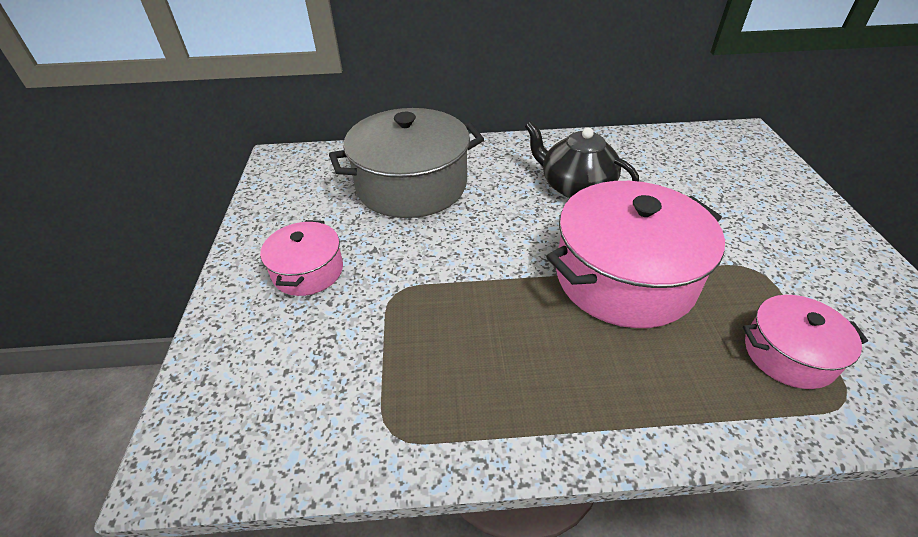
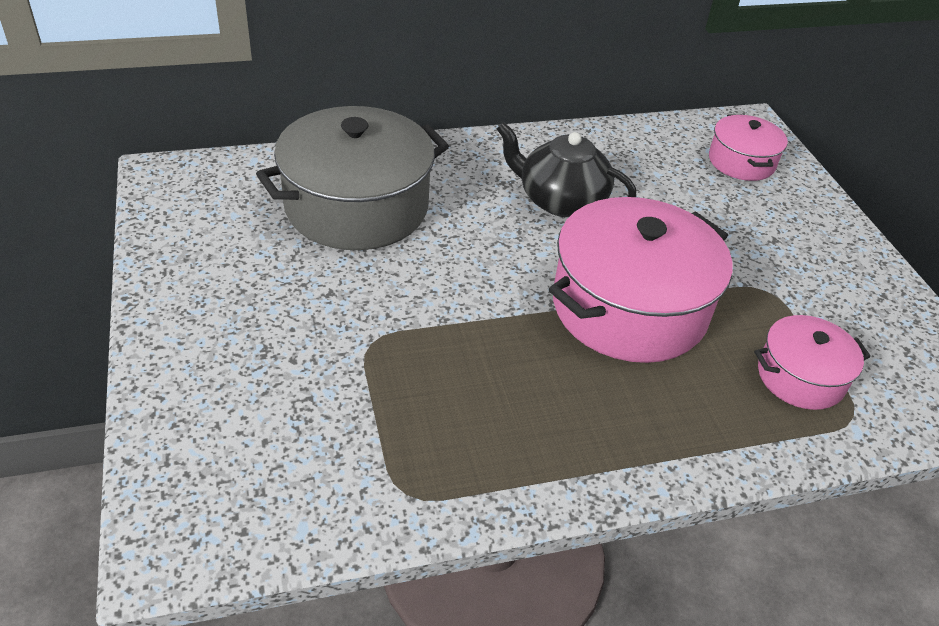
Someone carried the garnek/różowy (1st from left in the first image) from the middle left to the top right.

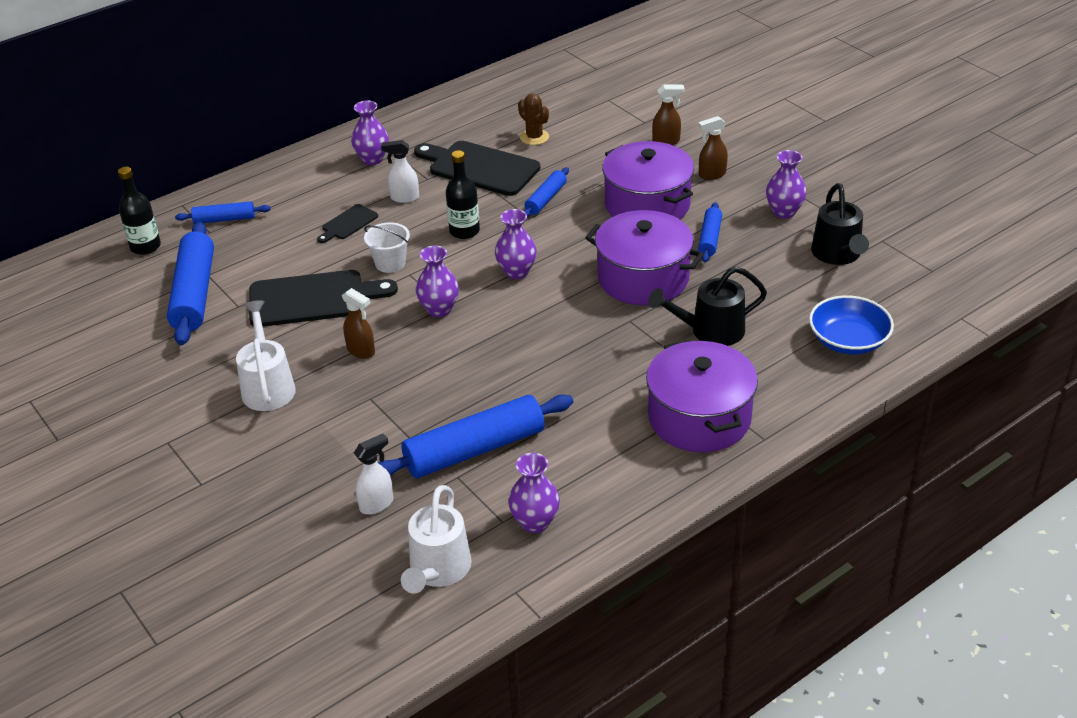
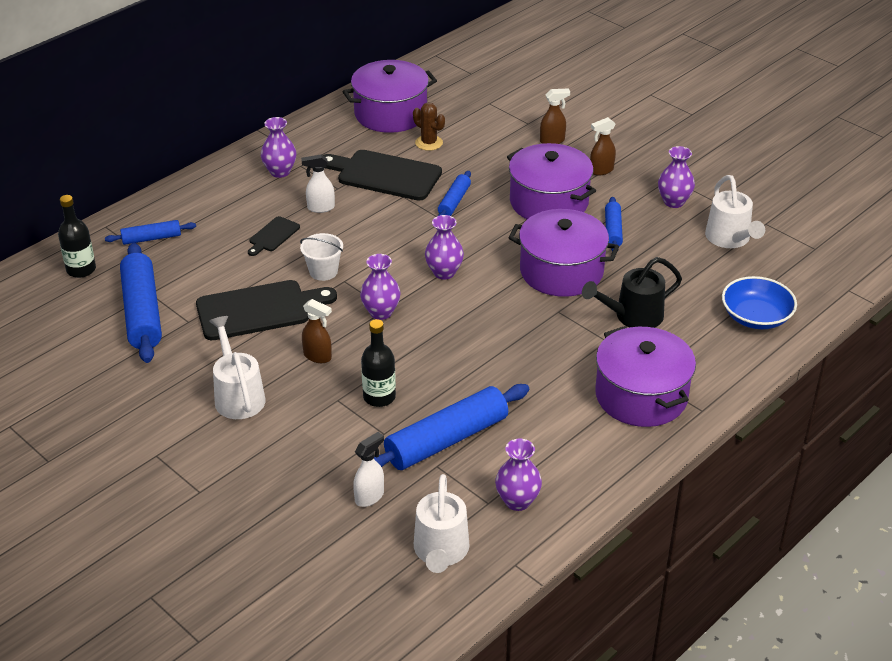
Someone carried the butelka/czarny (2nd from left) from the top centre to the centre.
Someone repainted the konewka/czarny (2nd from left) at the top right, which became the konewka/biały (3rd from left) at the top right.
Someone put down the garnek/fioletowy (1st from left) at the top centre.

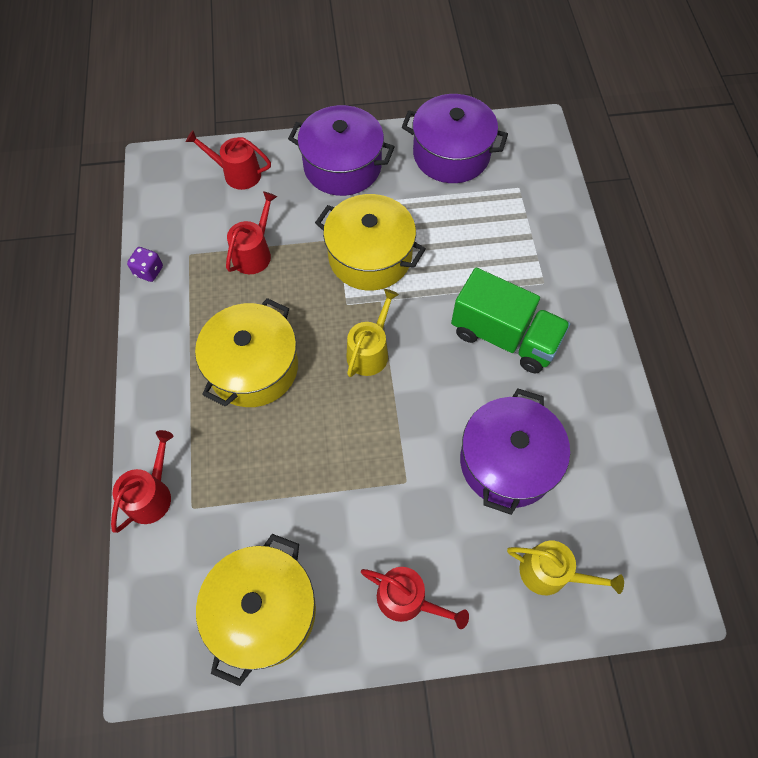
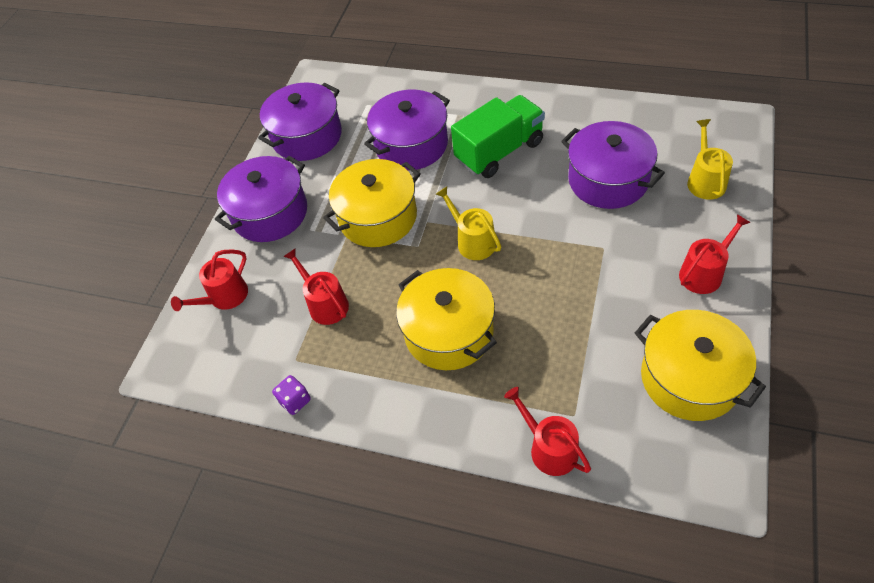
Someone rotated the konewka/żółty (2nd from left) at the bottom right by 45 degrees counterclockwise.
Someone put down the garnek/fioletowy (3rd from left) at the top centre.

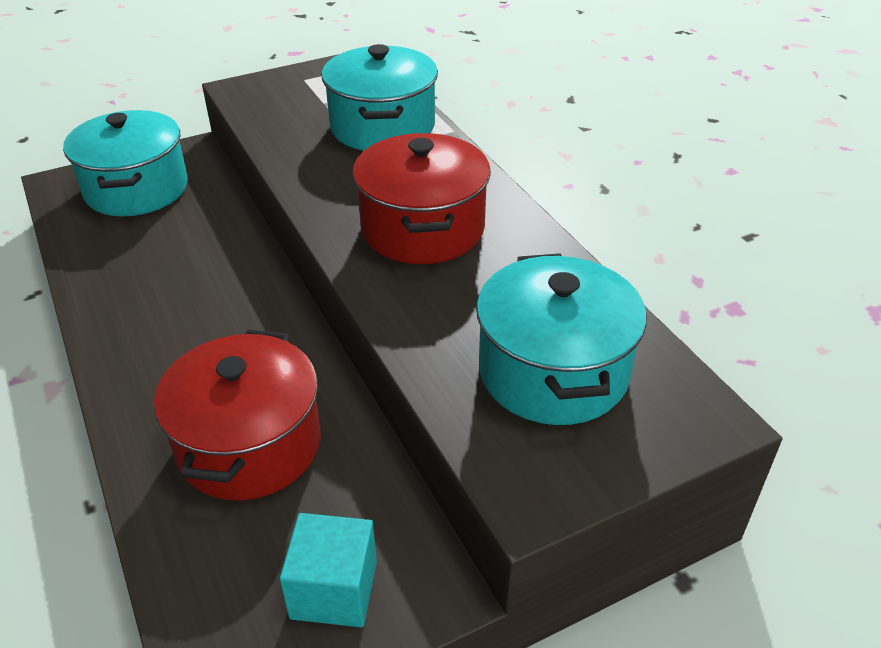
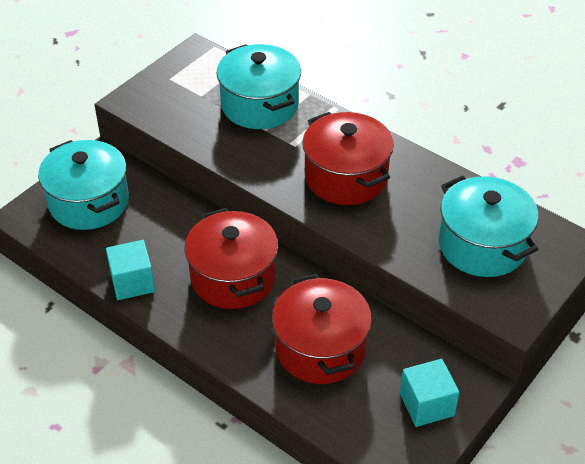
Someone put down the garnek/czerwony (1st from left) at the centre.
Someone put down the sześcian/turkusowy (1st from left) at the middle left.

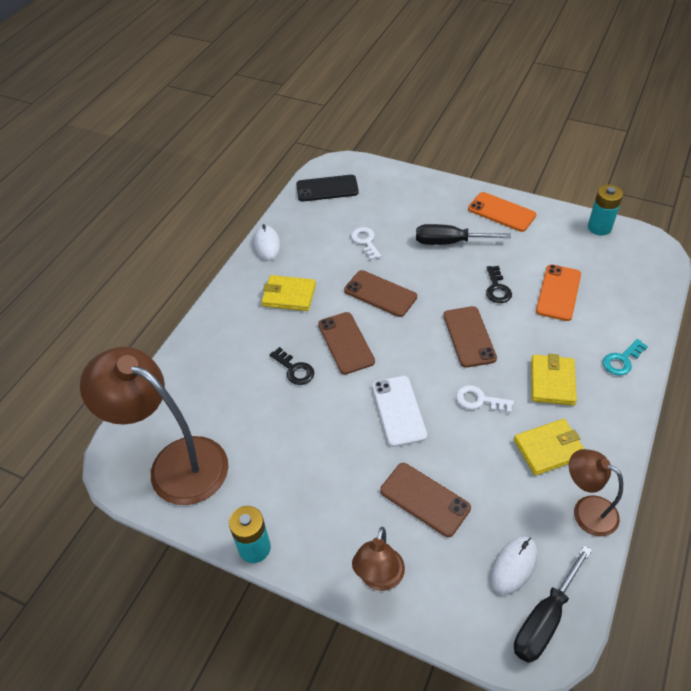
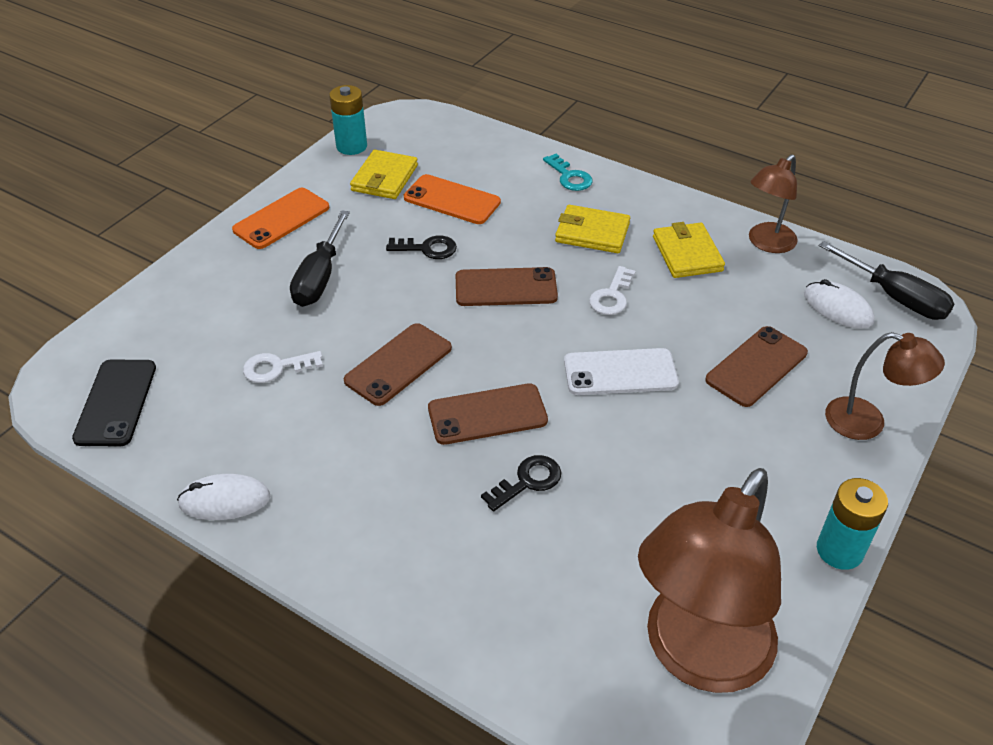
Someone carried the portfel/żółty (1st from left) from the centre to the top centre.

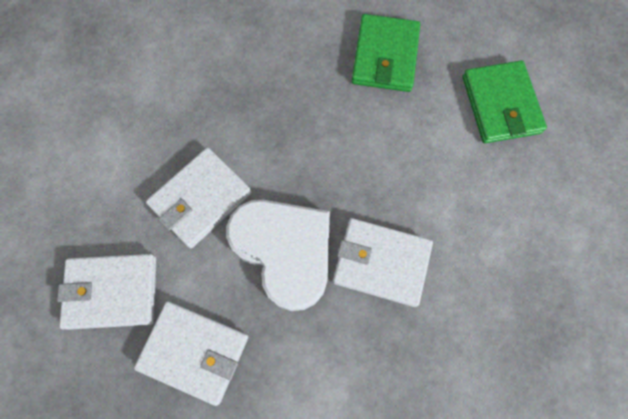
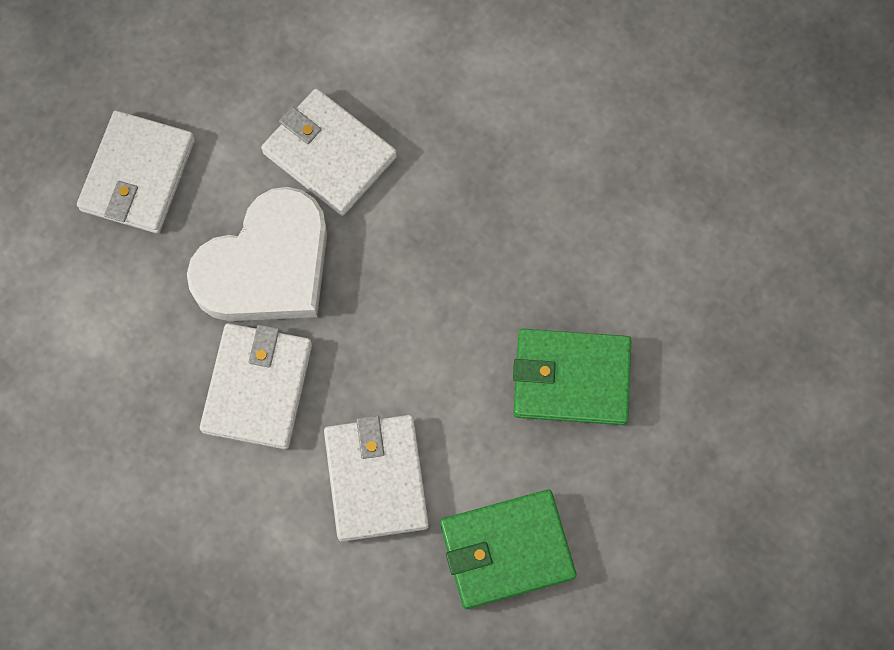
Someone carried the portfel/biały (1st from left in the first image) from the bottom left to the bottom centre.

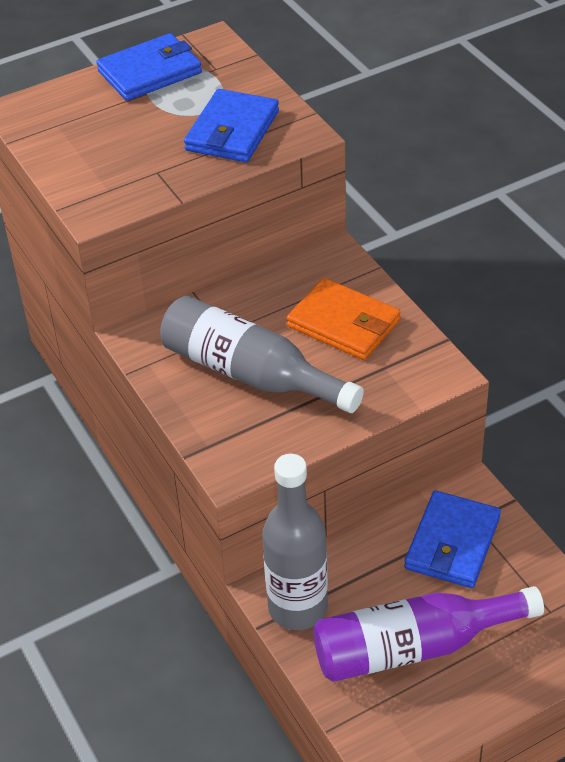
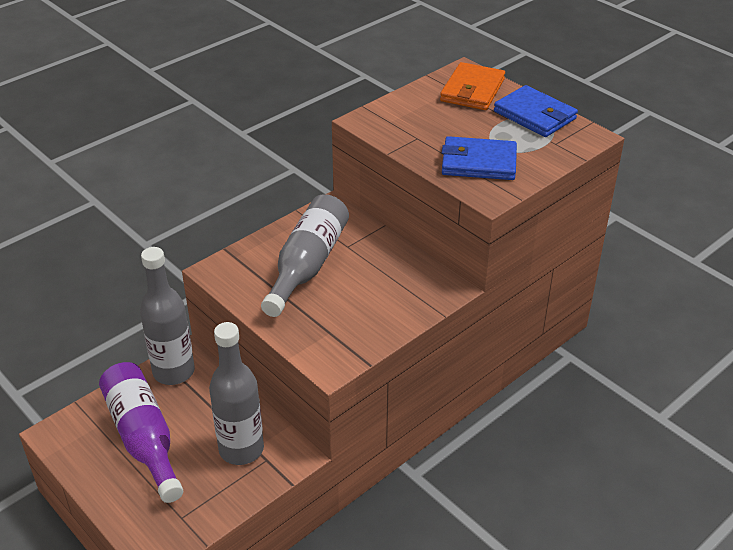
Someone carried the portfel/pomarańczowy from the centre to the top centre.
Someone swapped the portfel/niebieski (3rd from left) at the bottom right for the butelka/szary (2nd from left) at the bottom left.

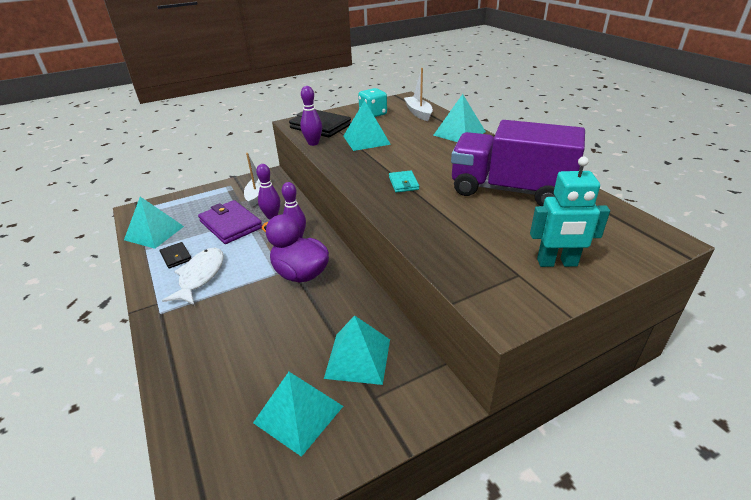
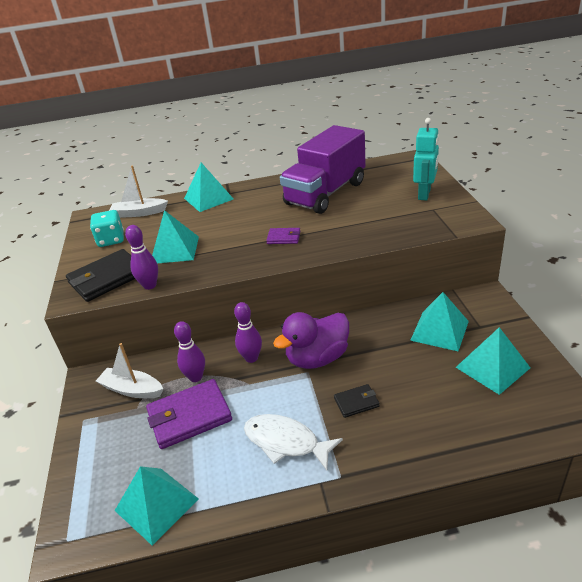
Someone repainted the portfel/turkusowy at the centre, which became the portfel/fioletowy (2nd from left) at the centre.
Someone carried the portfel/czarny (1st from left in the first image) from the middle left to the bottom centre.

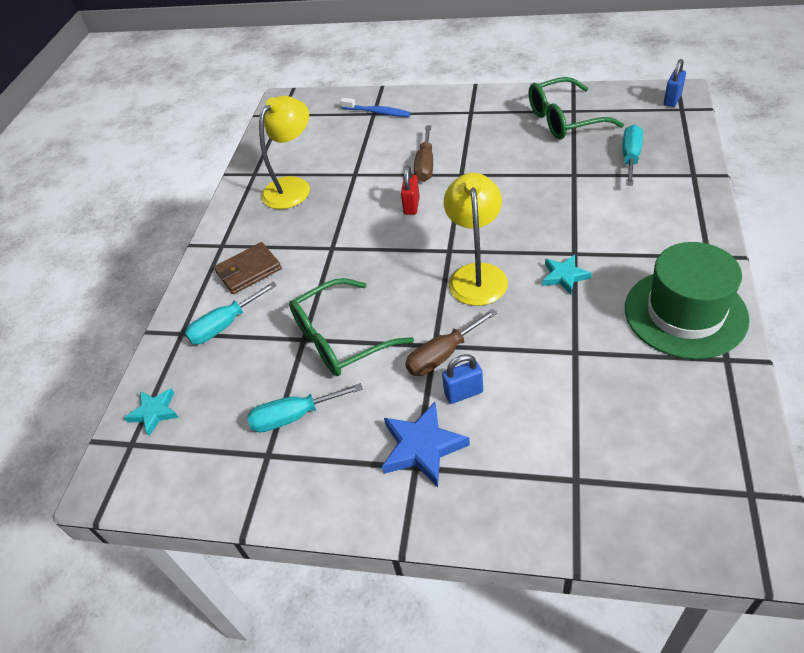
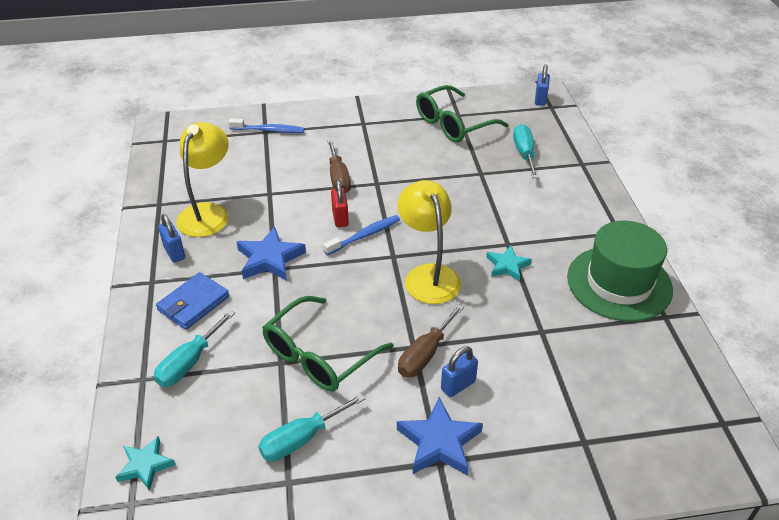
Someone repainted the portfel/brązowy at the middle left, which became the portfel/niebieski at the middle left.
Someone put down the kłódka/niebieski (1st from left) at the middle left.
Someone put down the szczoteczka do zębów/niebieski (2nd from left) at the centre.
Someone put down the gwiazda/niebieski (1st from left) at the centre.

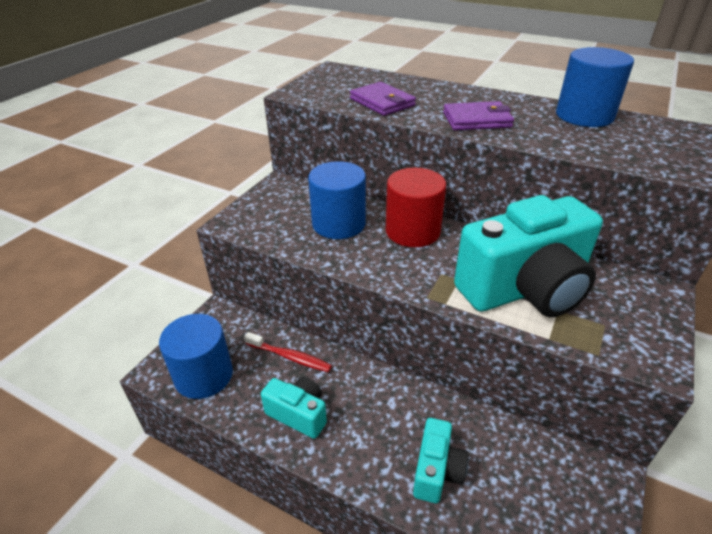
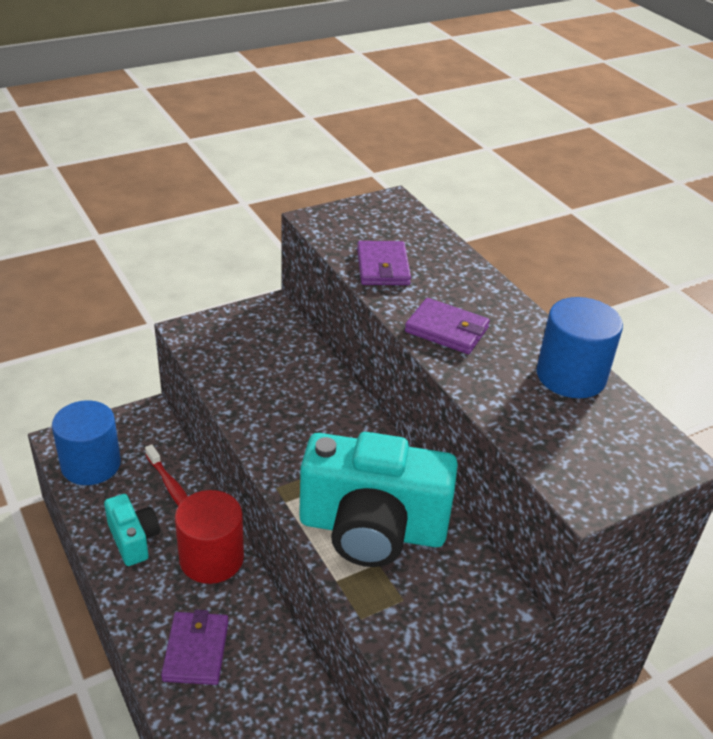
Someone took away the walec/niebieski (2nd from left) at the centre.
Someone carried the walec/czerwony from the centre to the bottom left.
Someone swapped the aparat fotograficzny/turkusowy (2nd from left) at the bottom centre for the portfel/fioletowy (1st from left) at the bottom left.

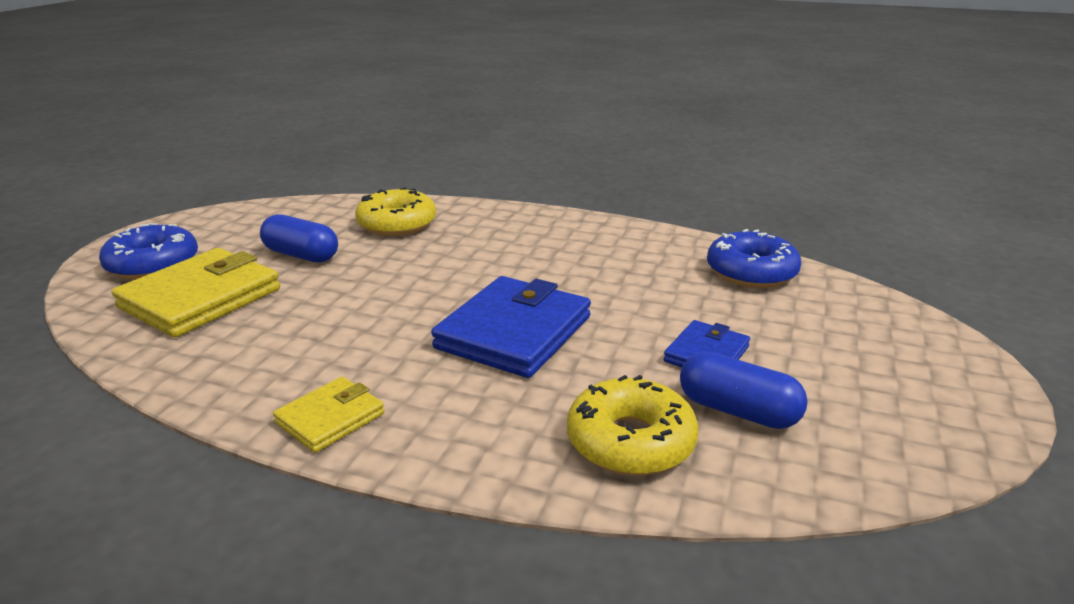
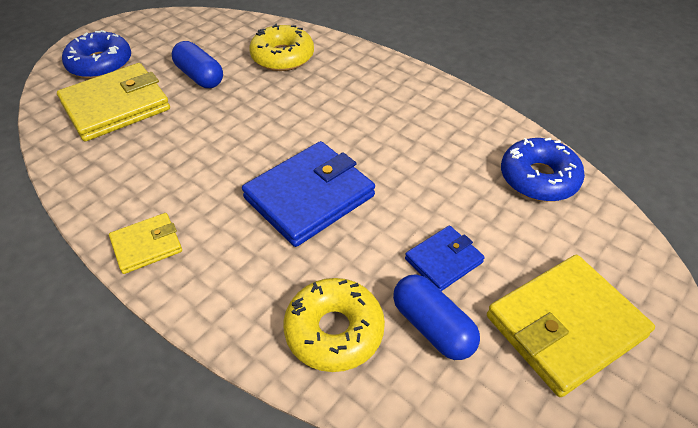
Someone put down the portfel/żółty (3rd from left) at the bottom right.

